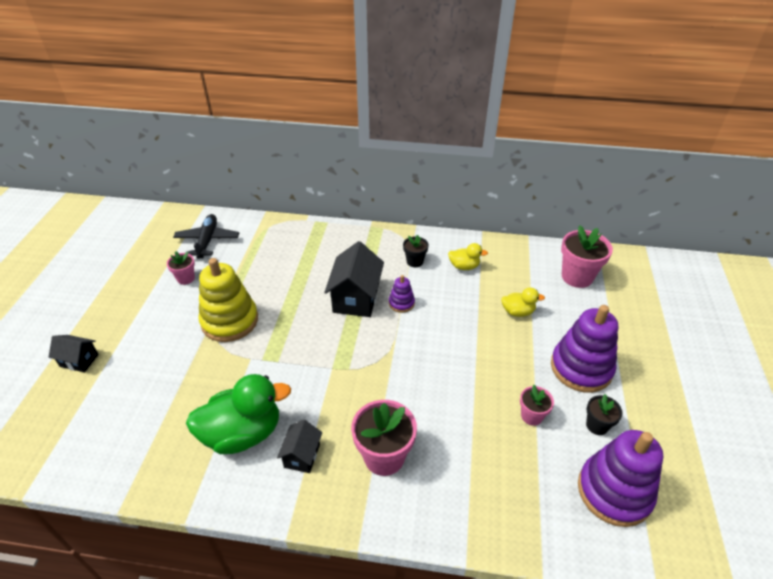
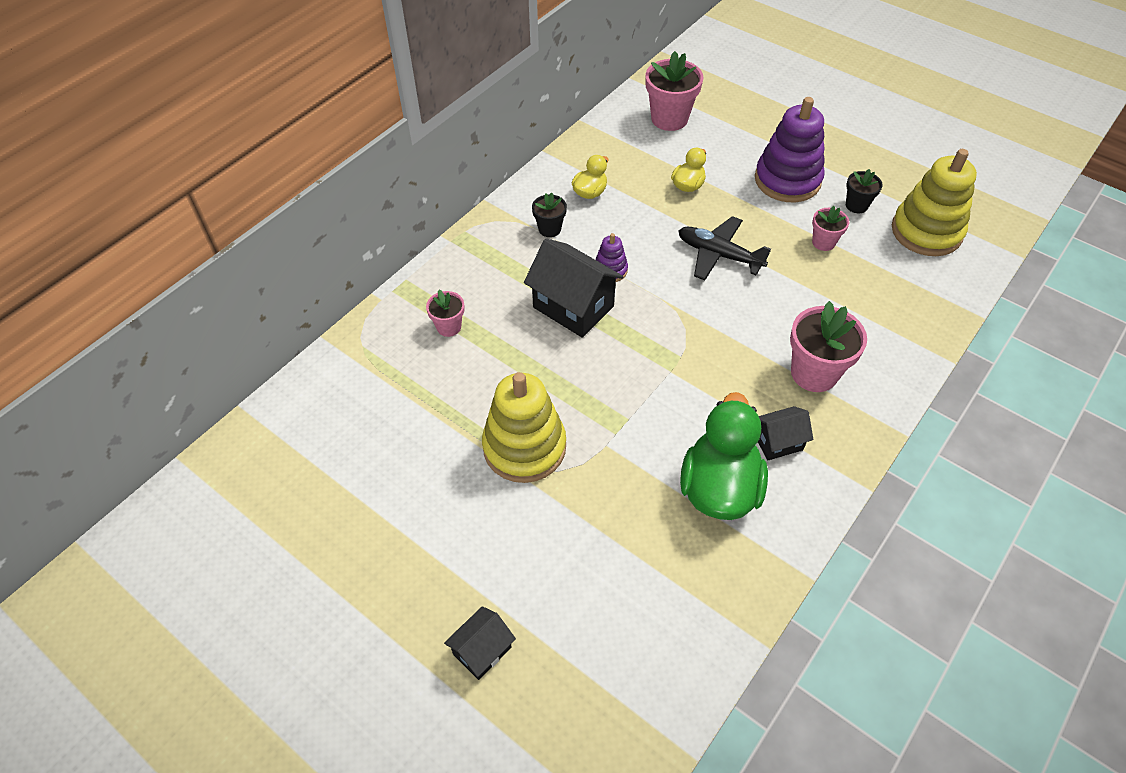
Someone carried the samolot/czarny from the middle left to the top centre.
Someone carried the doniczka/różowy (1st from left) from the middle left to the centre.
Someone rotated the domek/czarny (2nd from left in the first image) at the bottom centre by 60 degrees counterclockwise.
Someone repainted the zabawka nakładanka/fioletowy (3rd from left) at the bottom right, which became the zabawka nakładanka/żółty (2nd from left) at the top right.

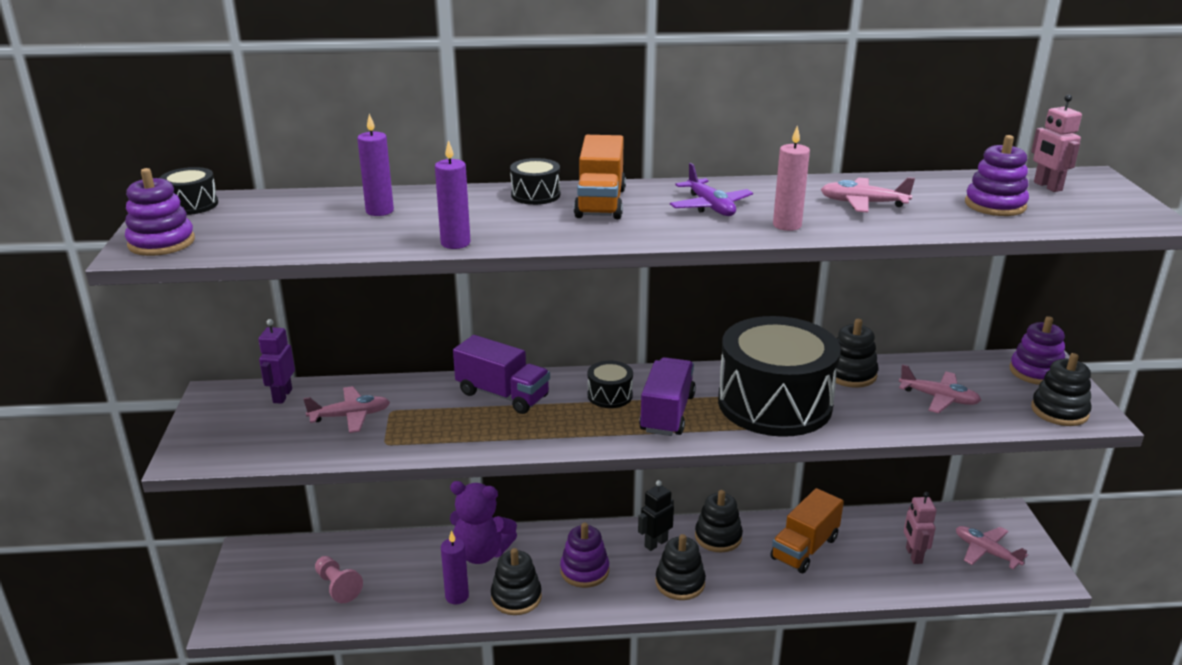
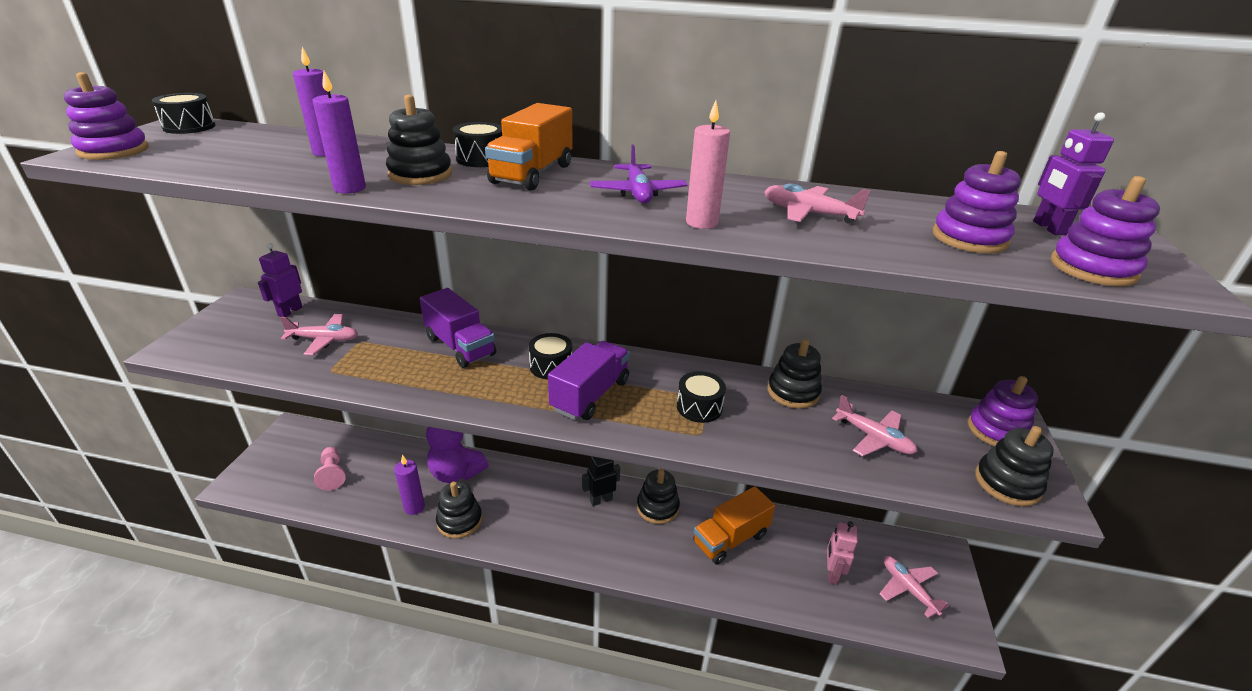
Someone repainted the robot/różowy (2nd from left) at the top right, which became the robot/fioletowy (2nd from left) at the top right.
Someone scaled the bęben/czarny (4th from left) at the centre by 0.40.
Someone carried the zabawka nakładanka/fioletowy (2nd from left in the first image) from the bottom centre to the middle right.
Someone carried the zabawka nakładanka/czarny (2nd from left in the first image) from the bottom centre to the top centre.

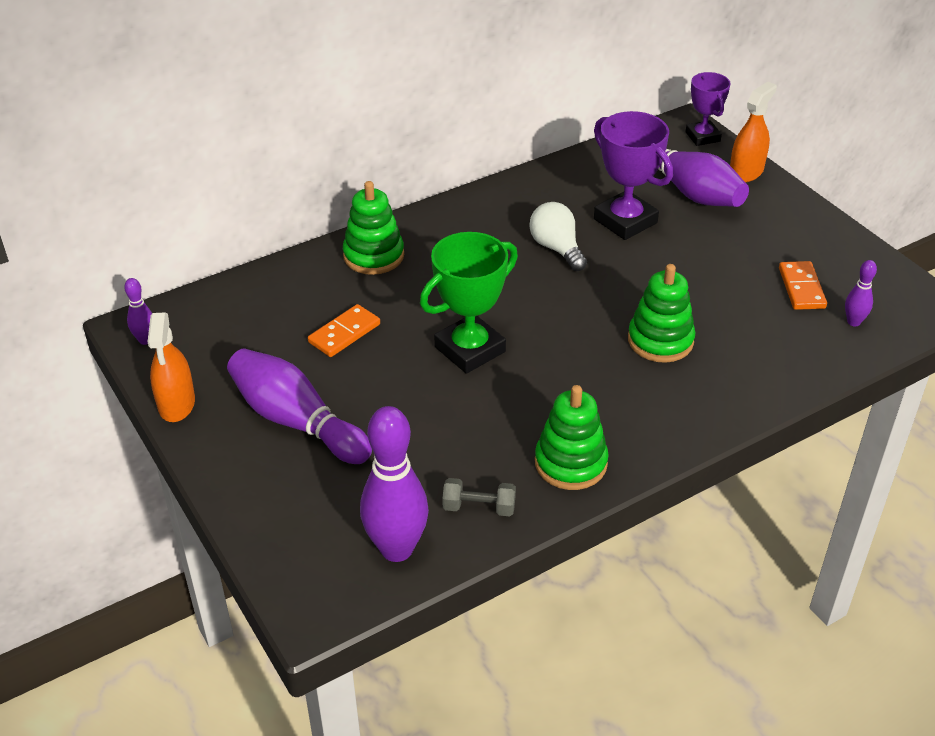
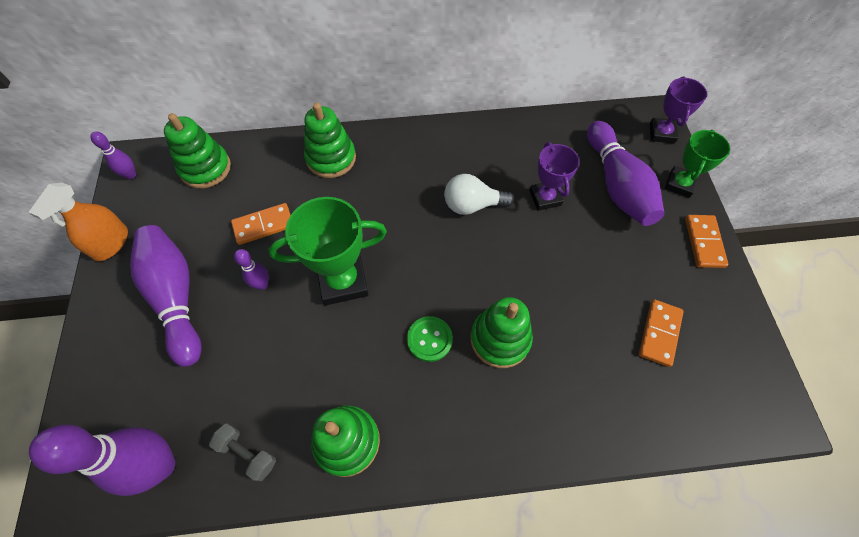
Someone swapped the spryskiwacz/pomarańczowy (2nd from left) at the top right for the puchar/zielony (2nd from left) at the top right.
Someone scaled the puchar/fioletowy (1st from left) at the top right by 0.63.
Someone rotated the żarówka/biały at the top centre by 90 degrees counterclockwise.
Someone carried the kręgiel/fioletowy (5th from left in the first image) from the middle right to the middle left.
Someone put down the zabawka nakładanka/zielony (1st from left) at the top left.
Someone put down the kostka domina/pomarańczowy (3rd from left) at the middle right.
Someone put down the guzik/zielony at the centre.

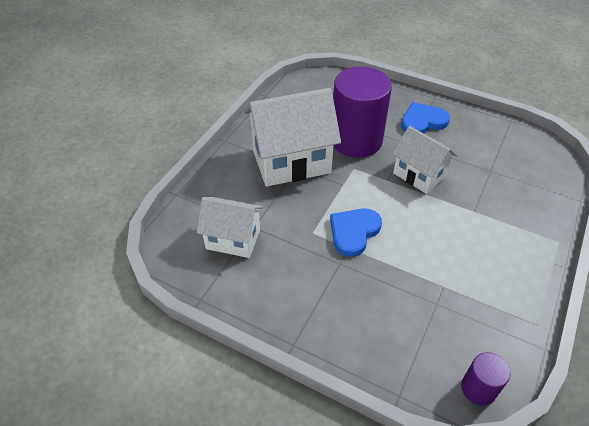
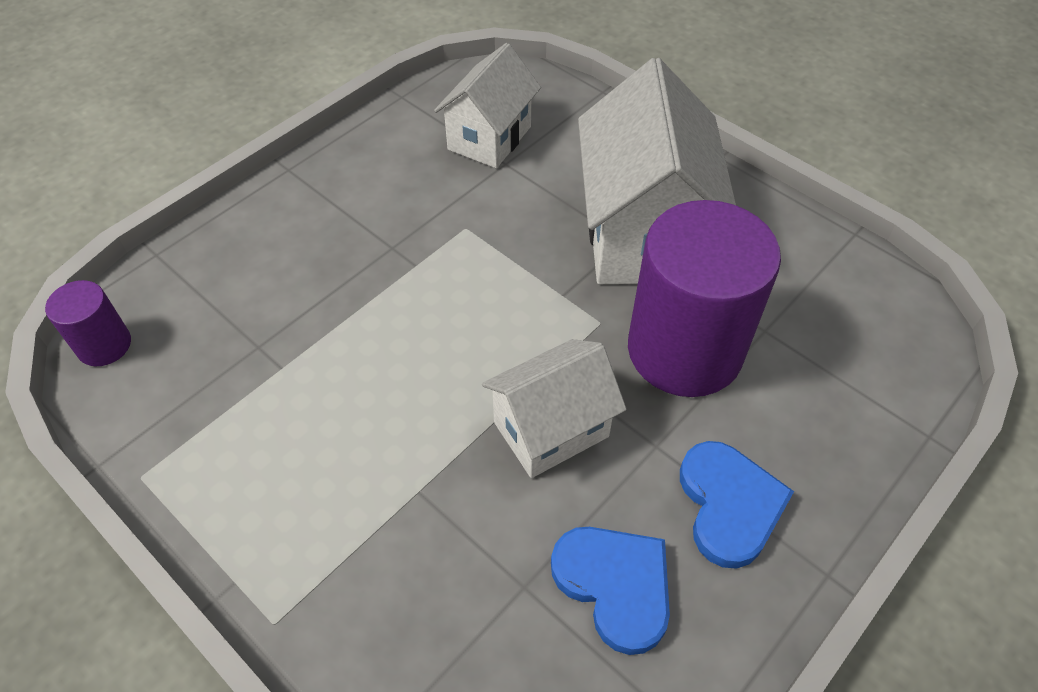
Someone carried the serce/niebieski (1st from left) from the centre to the bottom centre.

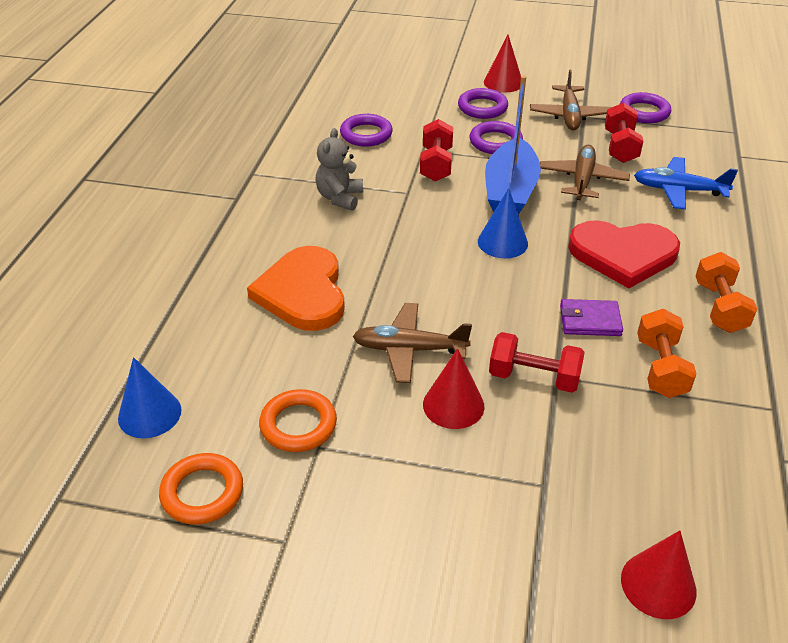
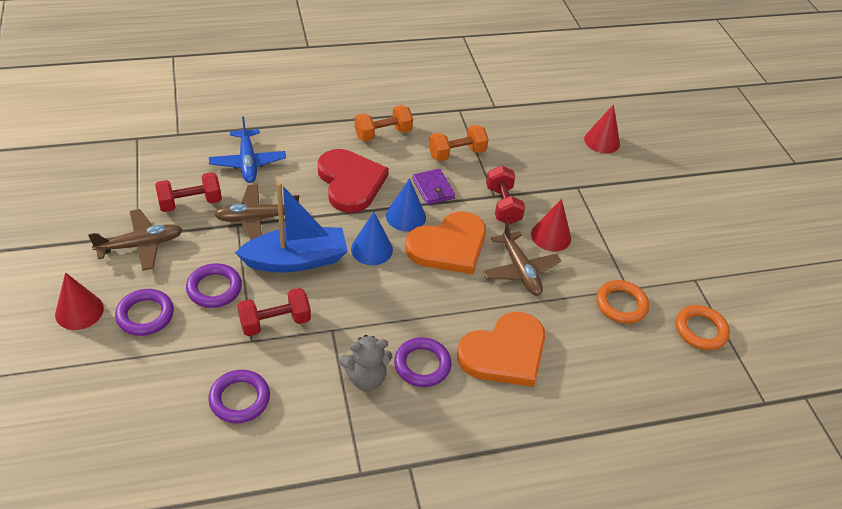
Someone carried the pierścień/fioletowy (4th from left) from the top right to the bottom centre.
Someone carried the stożek/niebieski (1st from left in the first image) from the middle left to the centre.
Someone put down the serce/pomarańczowy (1st from left) at the centre.

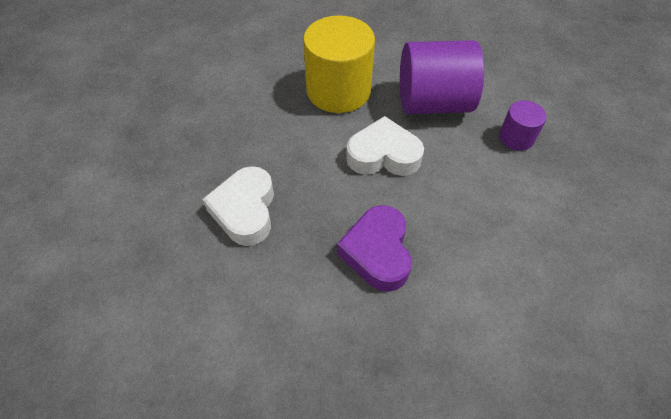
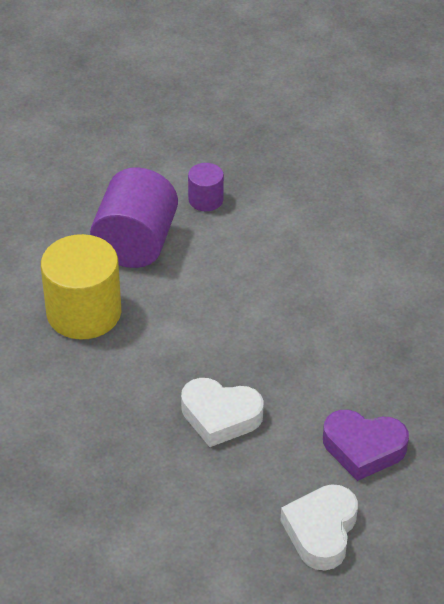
Someone carried the serce/biały (2nd from left) from the centre to the bottom right.
Someone carried the serce/fioletowy from the centre to the bottom right.

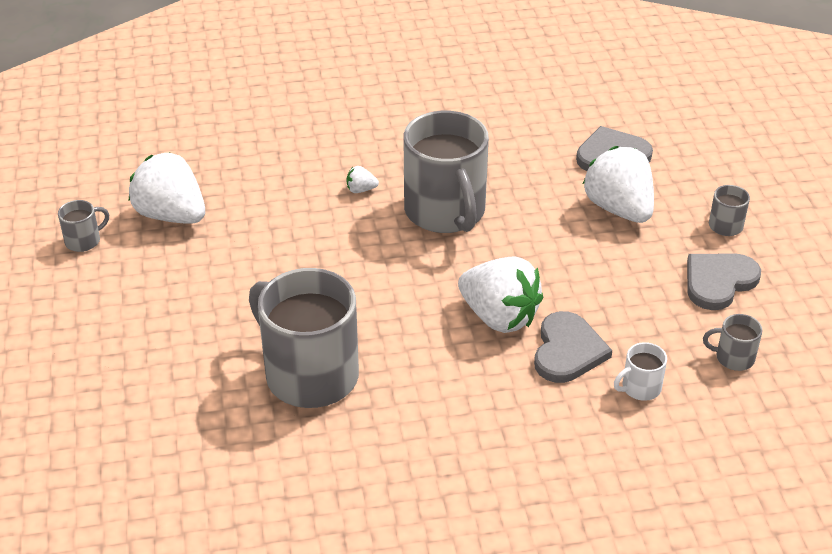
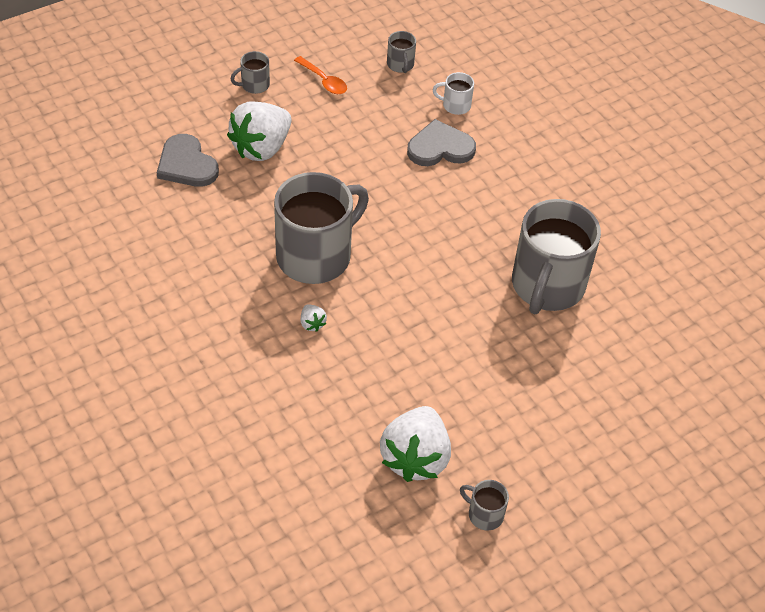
Someone swapped the serce/szary (3rd from left) at the middle right for the łyżka/pomarańczowy at the top centre.
Someone took away the truskawka/biały (3rd from left) at the centre.
Someone rotated the kubek/biały at the bottom right by 150 degrees clockwise.

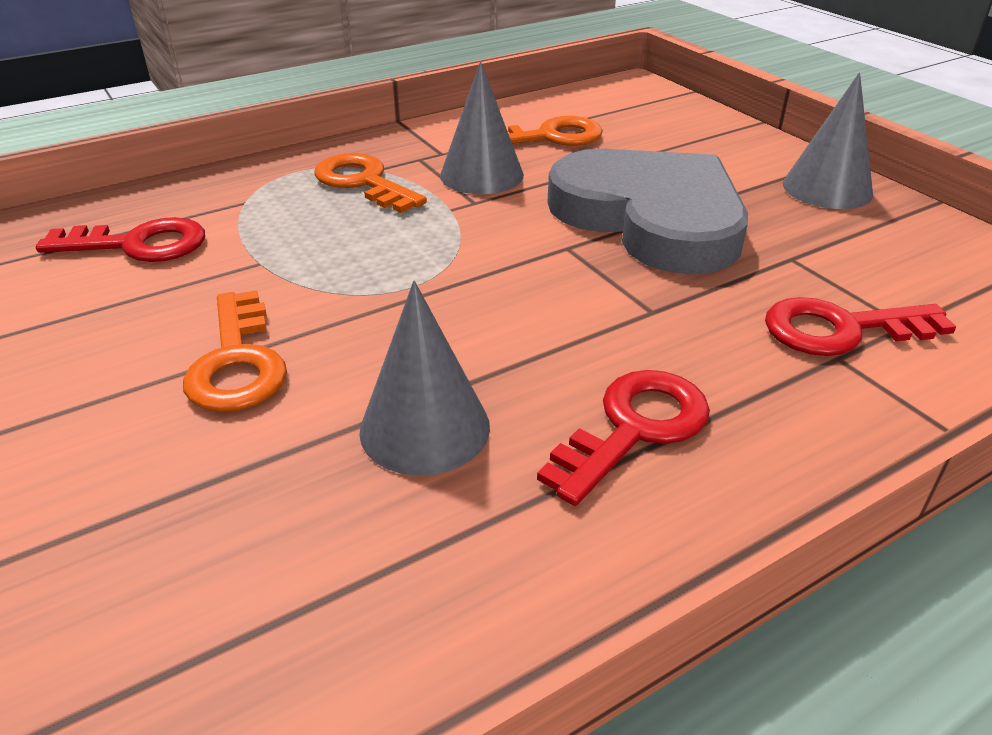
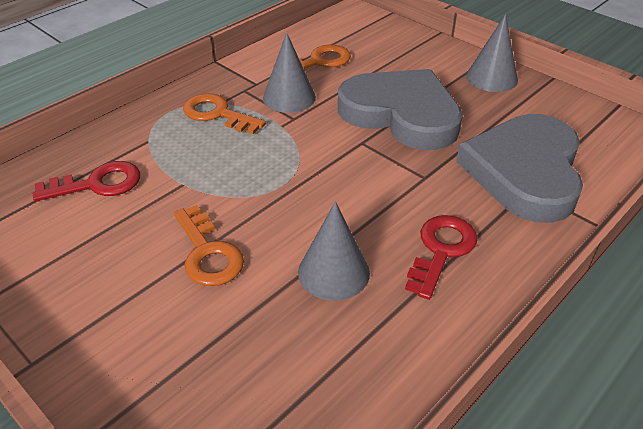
Someone swapped the klucz/czerwony (3rd from left) at the middle right for the serce/szary (2nd from left) at the middle right.

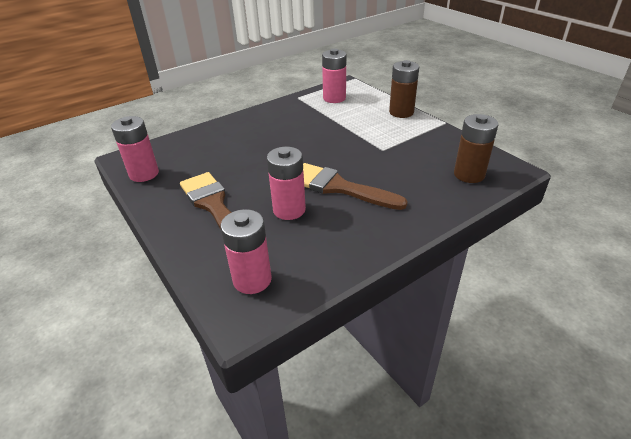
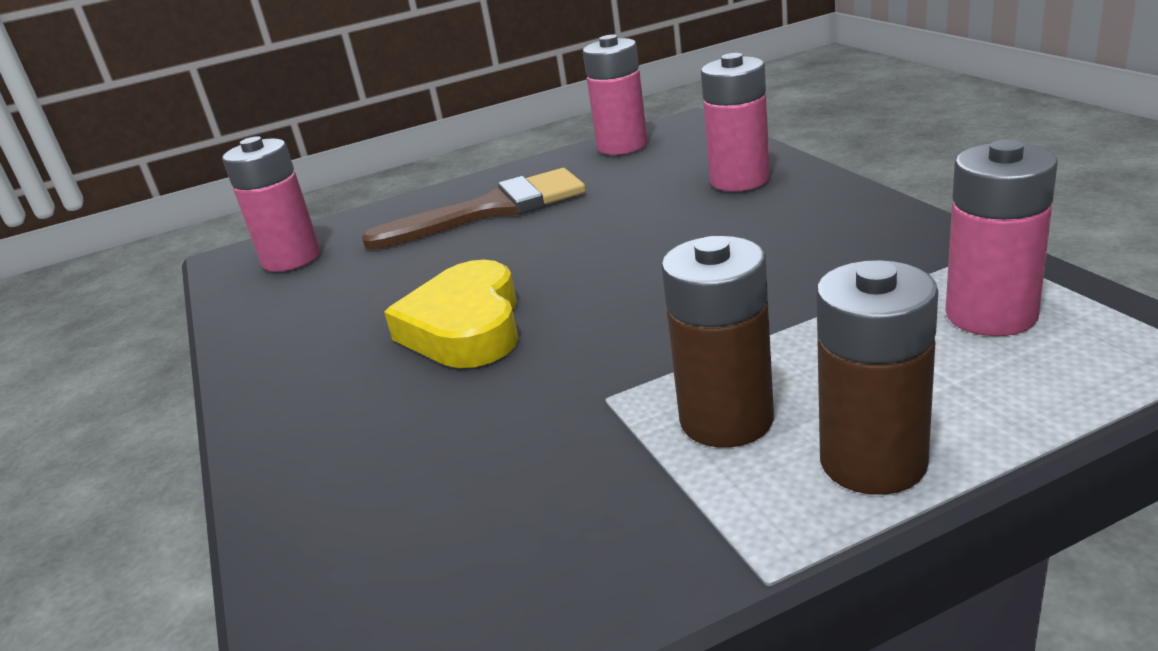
Someone carried the bateria/brązowy (2nd from left in the first image) from the middle right to the centre.
Someone carried the bateria/różowy (3rd from left) from the centre to the top centre.
Someone swapped the pędzel/brązowy (2nd from left) at the centre for the serce/żółty at the centre.

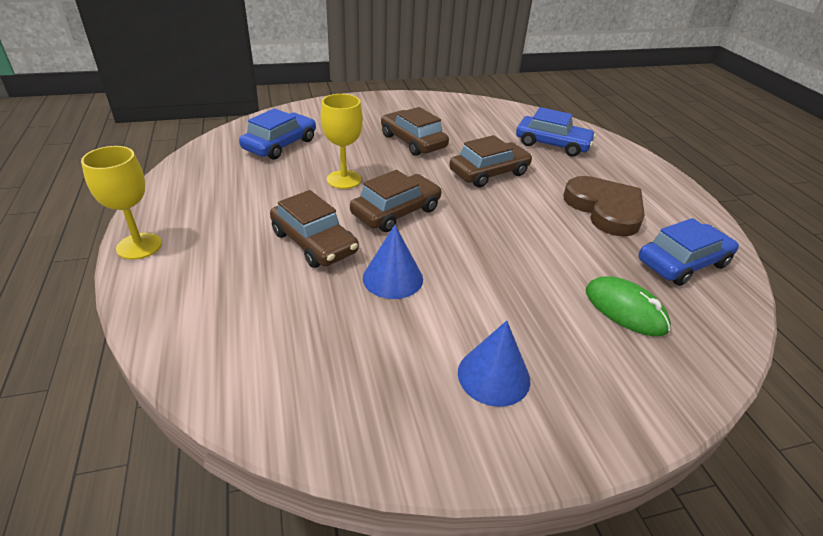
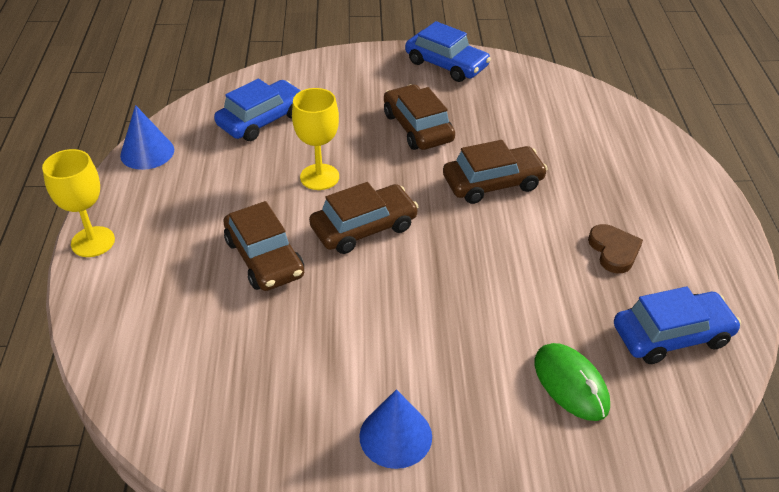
Someone carried the samochód/niebieski (2nd from left) from the top right to the top centre.
Someone scaled the serce/brązowy at the middle right by 0.57.
Someone carried the stożek/niebieski (1st from left) from the centre to the top left.

